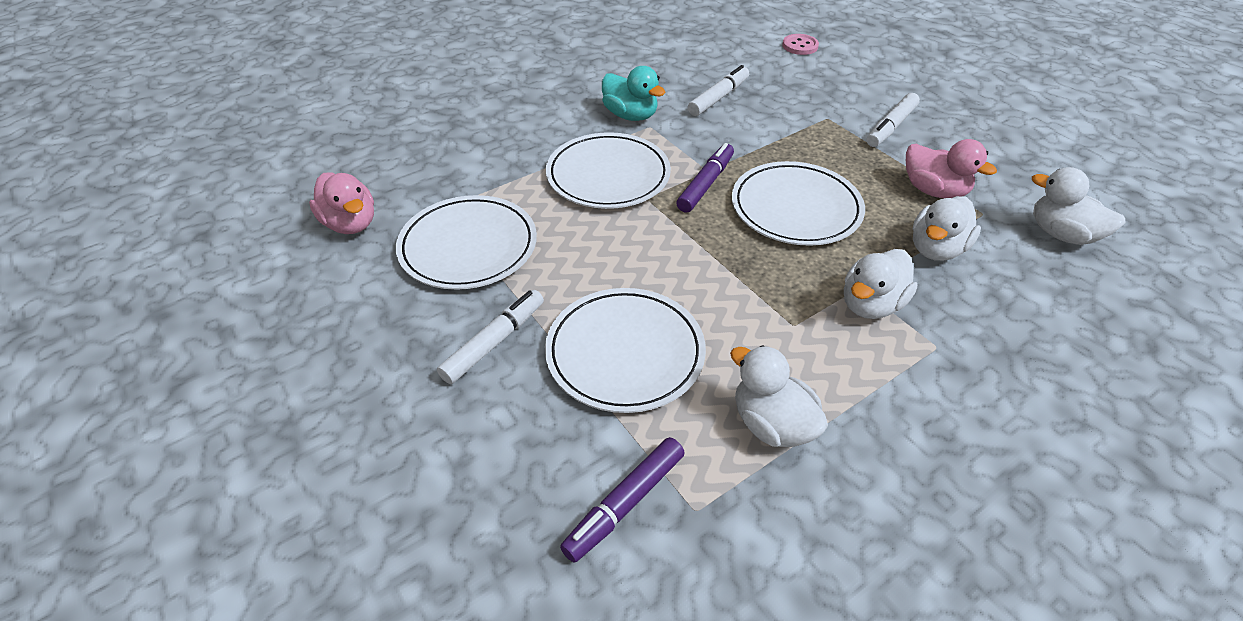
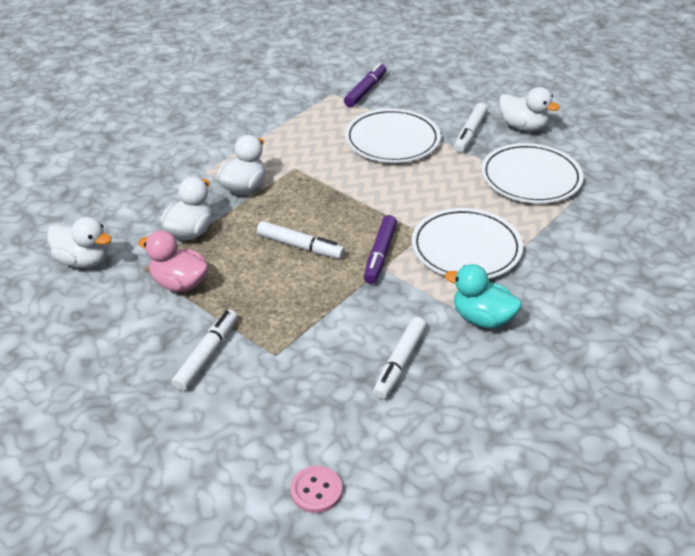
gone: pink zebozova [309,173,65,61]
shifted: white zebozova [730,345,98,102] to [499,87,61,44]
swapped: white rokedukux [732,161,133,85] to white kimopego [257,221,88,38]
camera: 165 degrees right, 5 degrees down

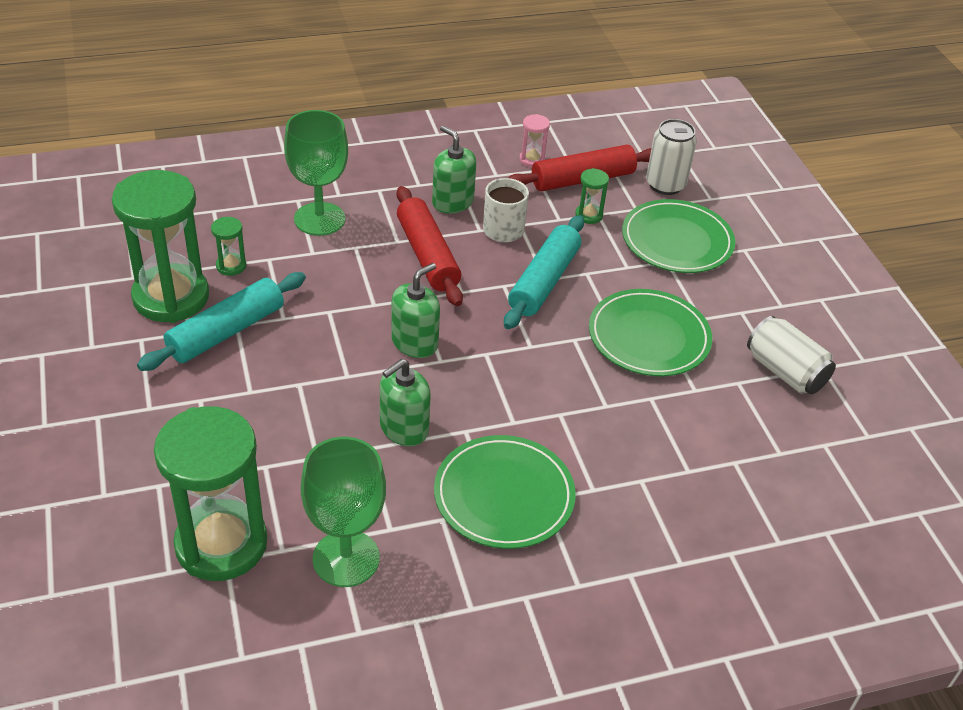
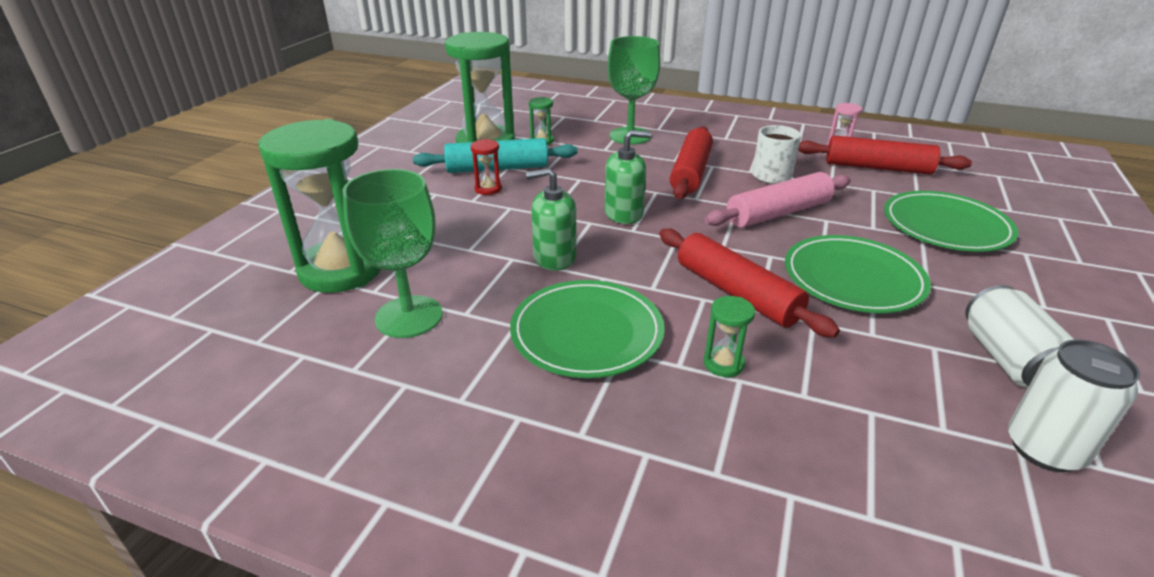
gone: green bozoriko [432,125,44,89]
new: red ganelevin [470,139,32,56]; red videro [659,229,181,109]
shifted: green ganelevin [575,168,34,56] to [704,296,51,81]; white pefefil [646,119,51,76] to [1008,339,132,133]
repainted: turquoise videro [504,215,80,114] to pink videro [705,172,146,56]
camera: 40 degrees right, 10 degrees down

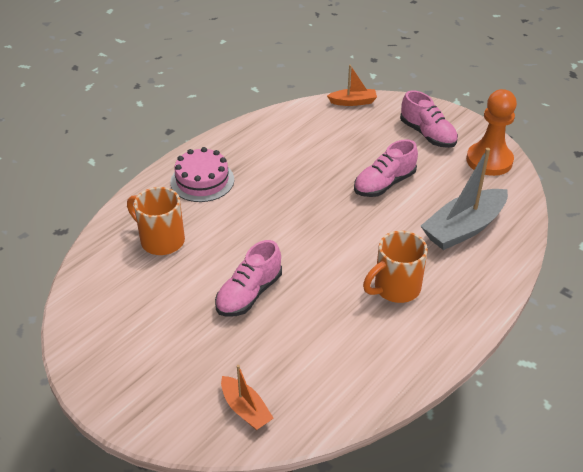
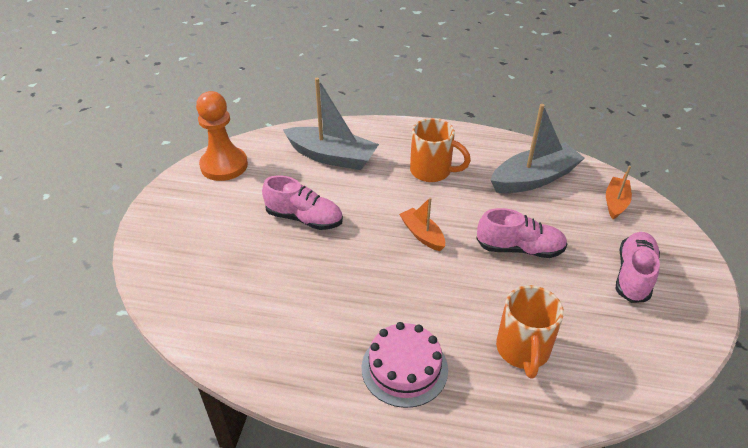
new: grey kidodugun [491,104,93,89]
shifted: orange kidodugun [327,65,50,41] to [399,197,46,54]; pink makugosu [400,90,58,58] to [616,232,44,71]
camera: 120 degrees left, 0 degrees up

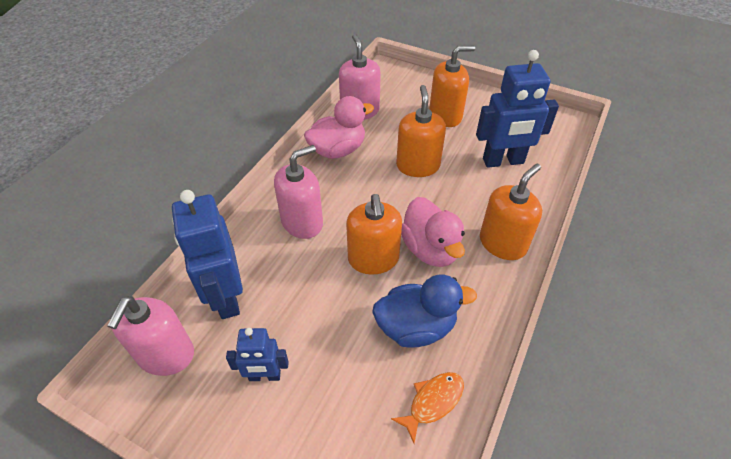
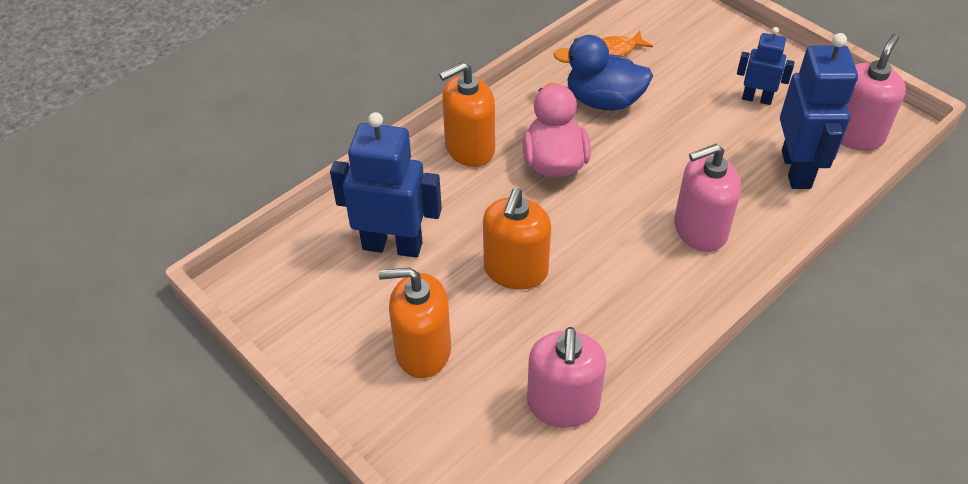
gone: pink zebozova [304,96,70,63]; orange bozoriko [346,194,56,80]
camera: 160 degrees left, 0 degrees up

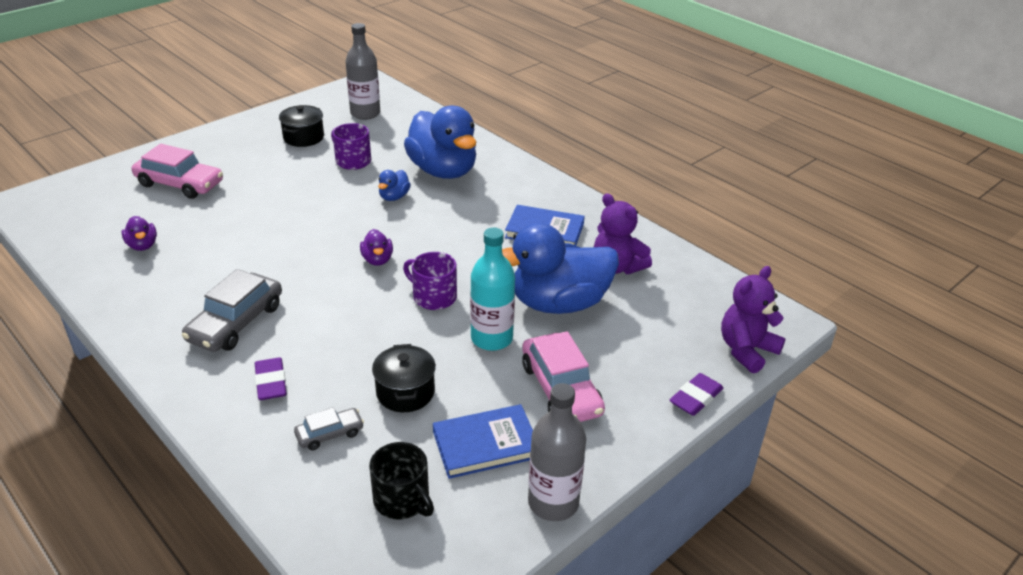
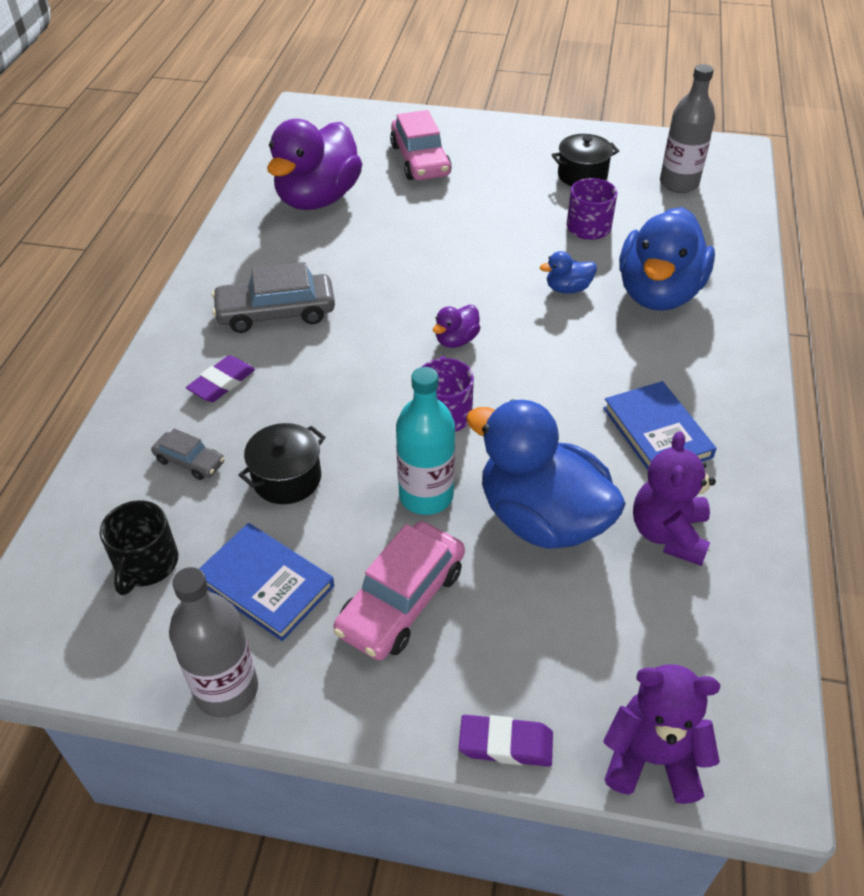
scaled: purple zebozova [122,216,35,35] = [267,119,95,91] x2.35
camera: 55 degrees right, 10 degrees up

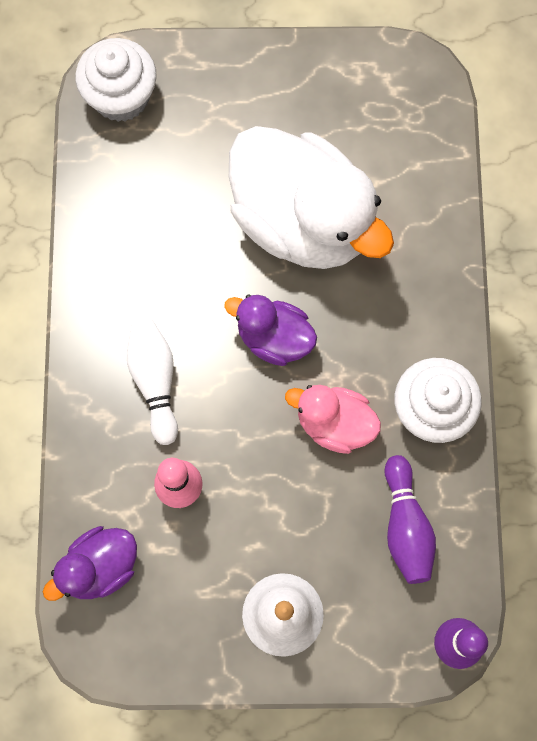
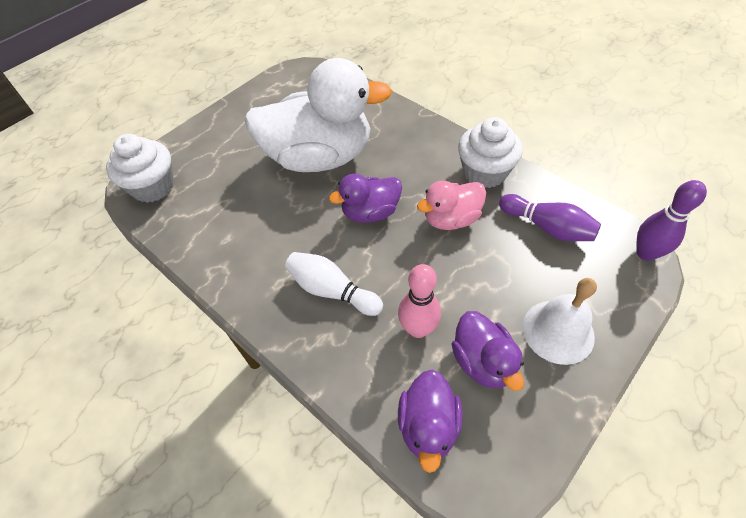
new: purple zebozova [452,311,72,80]
camera: 45 degrees left, 20 degrees down

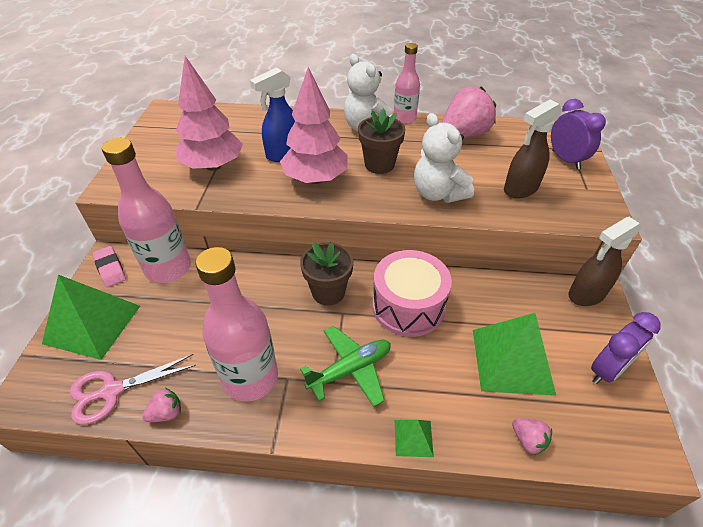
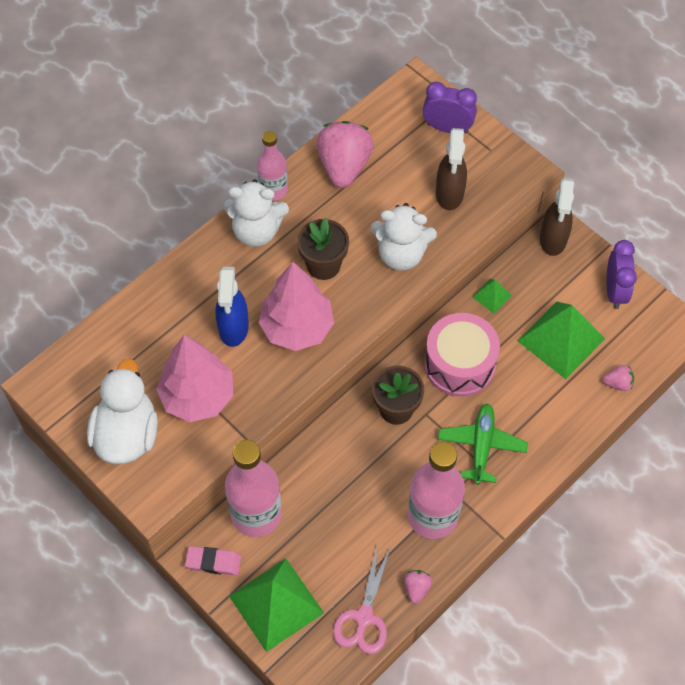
new: white zebozova [87,358,71,106]
shifted: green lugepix [395,420,39,37] to [472,279,40,34]
camera: 50 degrees left, 15 degrees up

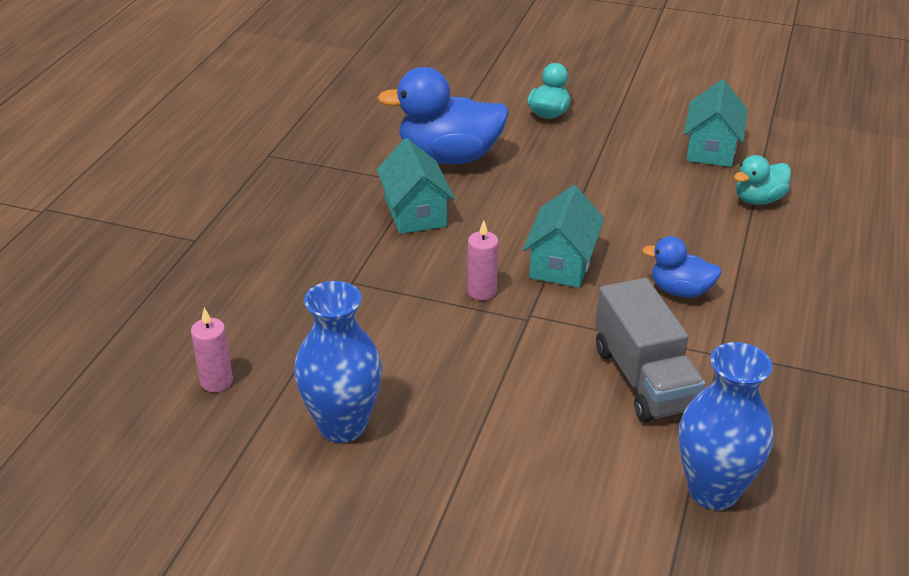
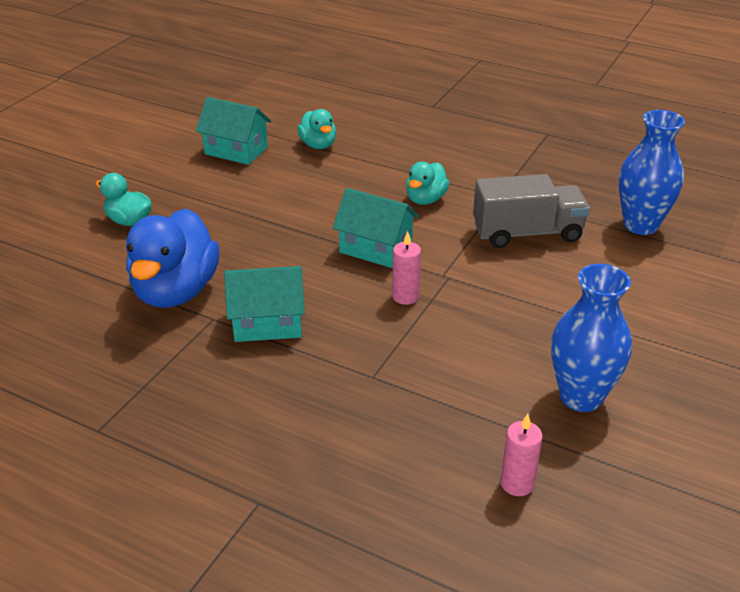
repainted: blue zebozova [642,236,80,62] to turquoise zebozova [406,162,44,43]
camera: 80 degrees left, 0 degrees up

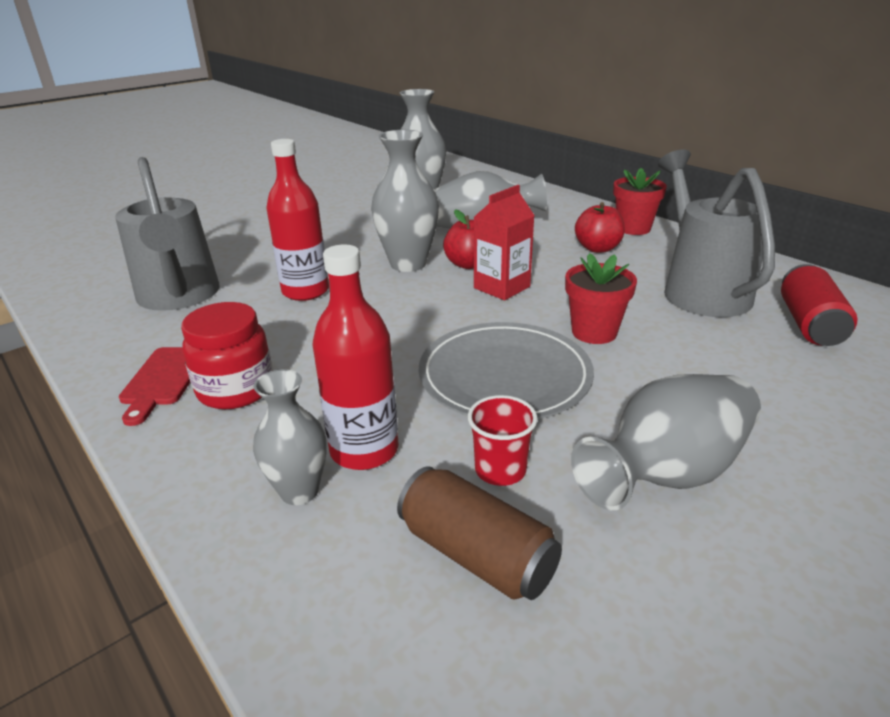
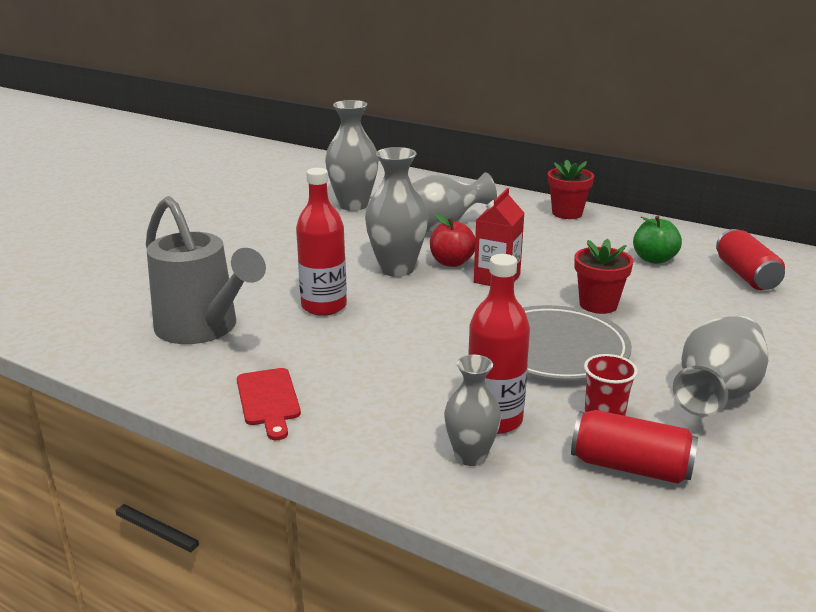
gone: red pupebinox [181,302,92,107]; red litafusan [575,202,50,51]
swapped: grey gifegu [658,150,117,167] to green litafusan [633,216,49,48]
repainted: brown pefefil [397,466,165,134] to red pefefil [571,410,127,74]
camera: 20 degrees left, 5 degrees down

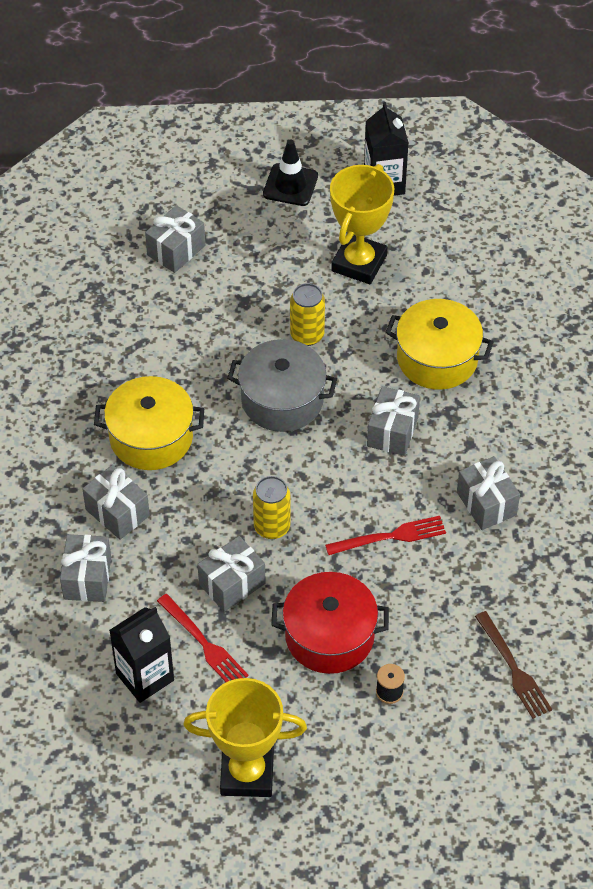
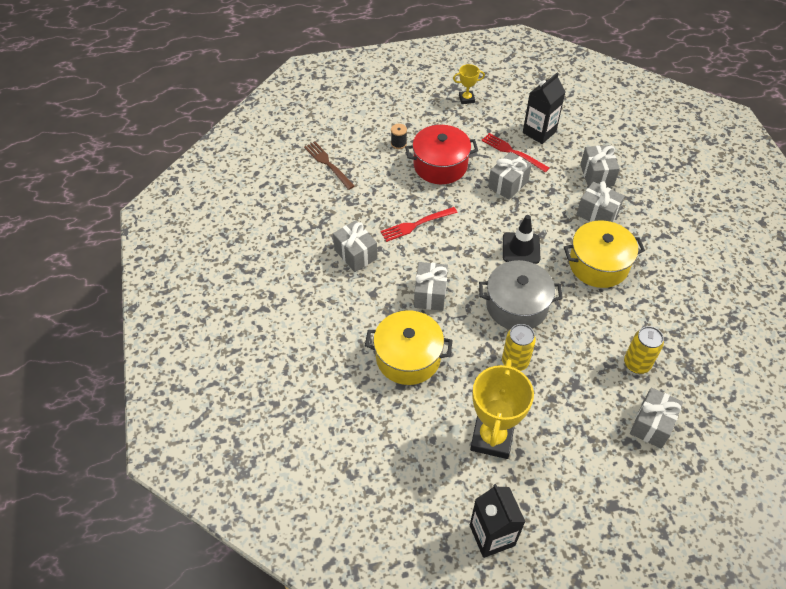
shifted: yellow pefefil [253,476,38,63] to [624,326,40,48]; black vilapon [263,139,55,67] to [503,215,37,49]
scaled: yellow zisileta [183,678,124,119] = [453,64,32,40] x0.49
camera: 170 degrees right, 0 degrees up

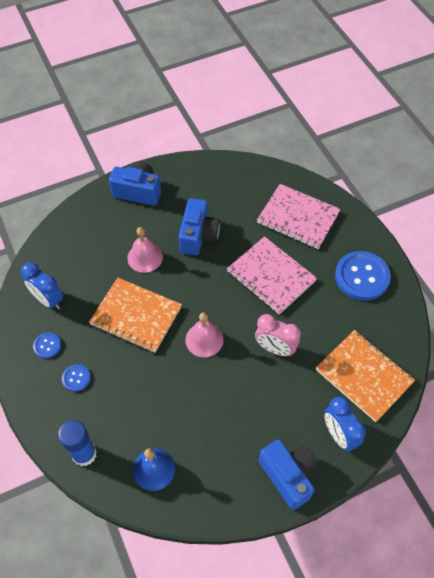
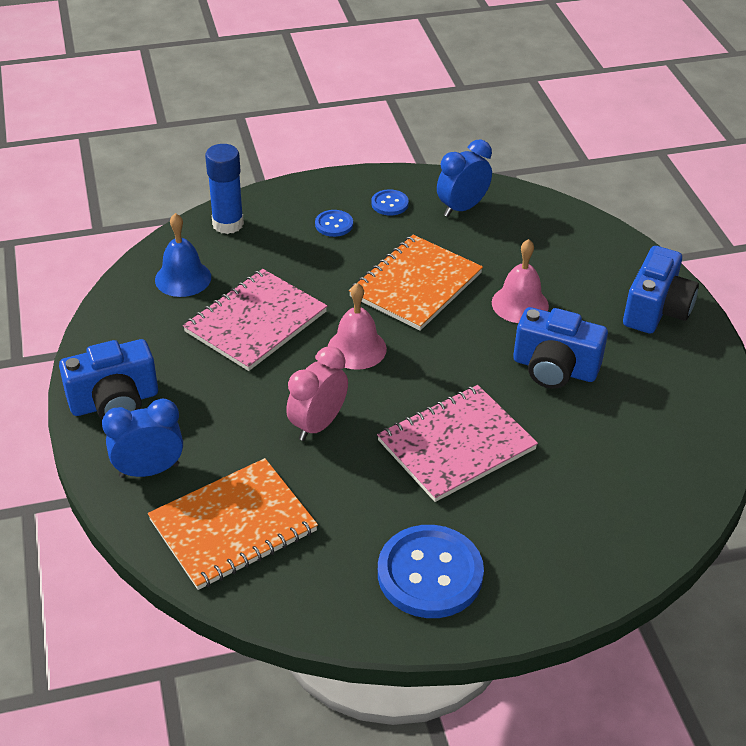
shifted: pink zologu [257,184,84,65] to [183,269,144,102]
camera: 100 degrees right, 15 degrees down

